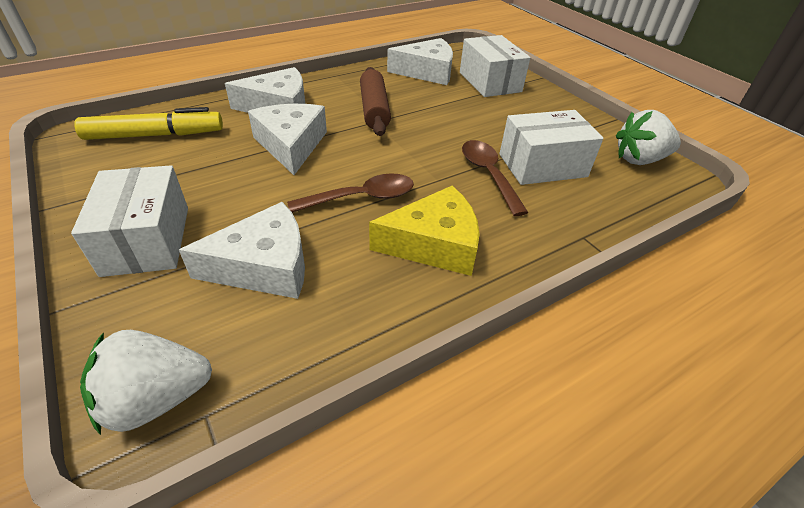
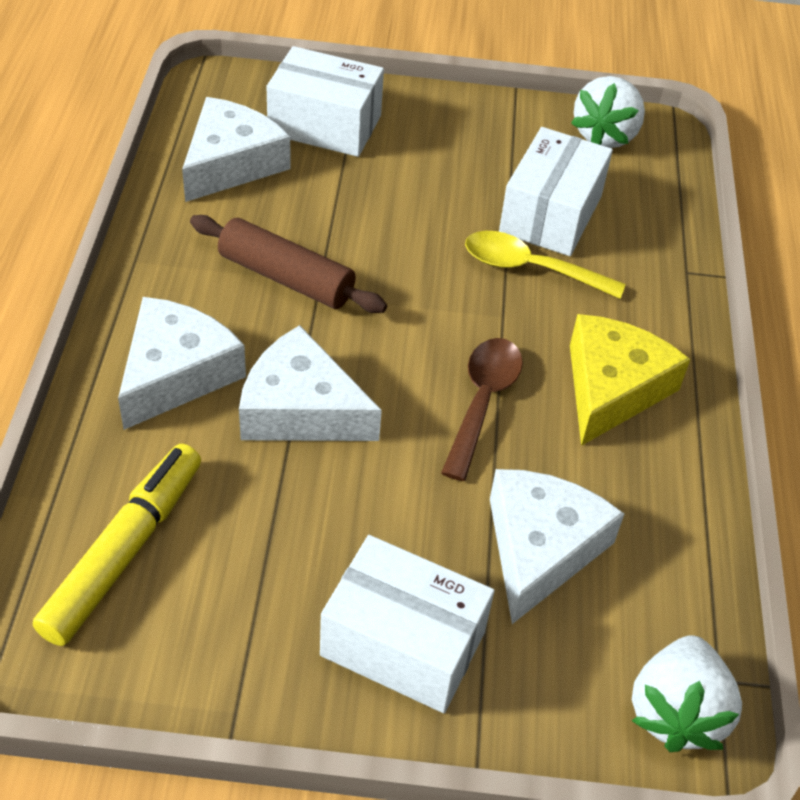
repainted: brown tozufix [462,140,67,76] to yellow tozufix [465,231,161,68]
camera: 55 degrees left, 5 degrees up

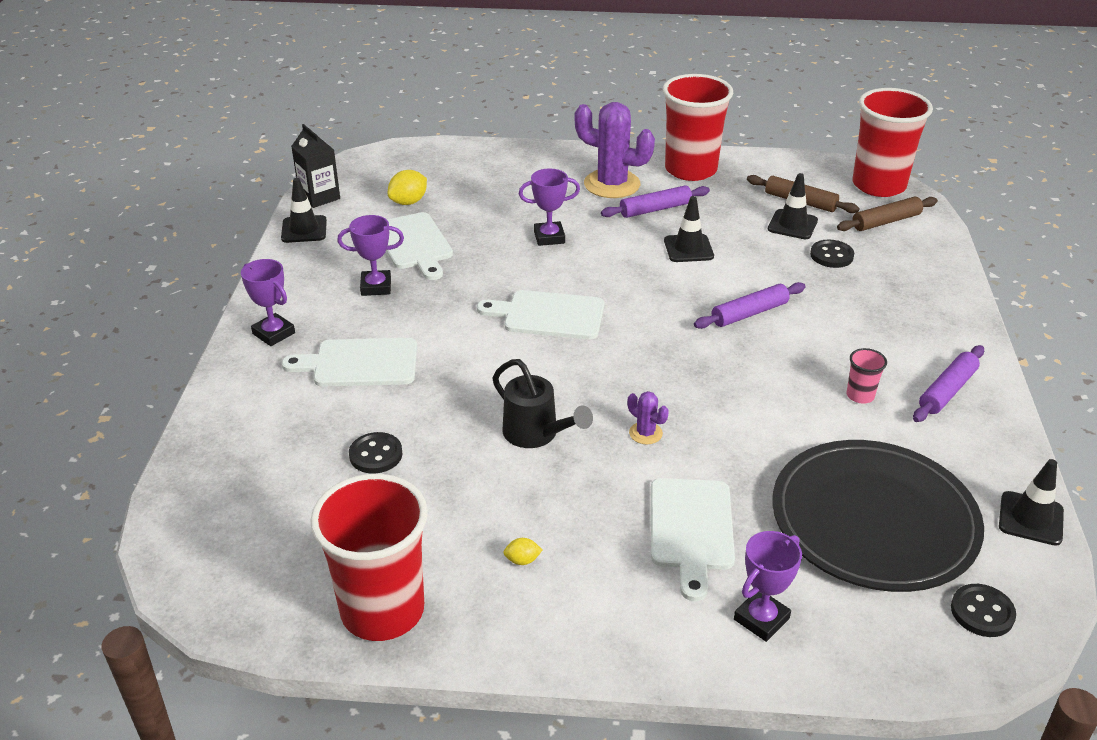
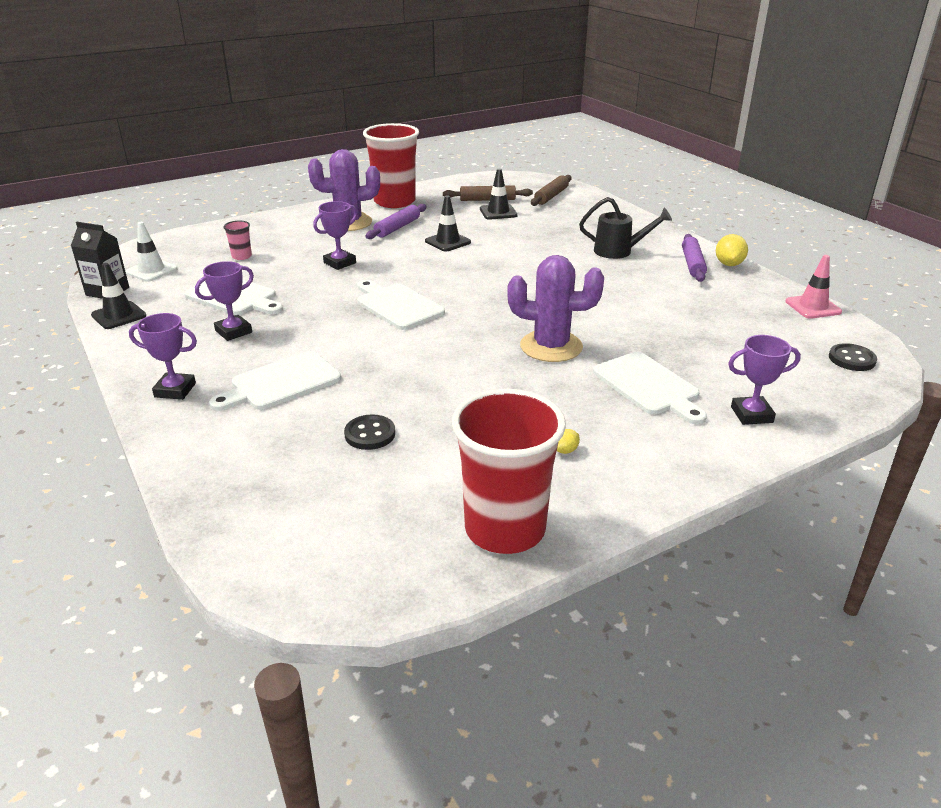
gone: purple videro [694,282,112,47]; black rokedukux [772,440,212,152]; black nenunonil [810,240,44,28]; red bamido [852,88,81,109]
new: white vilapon [125,222,52,60]
shifted: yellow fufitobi [387,170,40,35] to [716,234,32,32]; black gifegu [492,359,101,89] to [579,197,93,62]; pink bamido [846,348,41,55] to [223,221,29,39]
repainted: black vilapon [999,459,65,87] to pink vilapon [785,255,57,64]
rotated: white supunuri [477,290,127,50] = [357,280,88,50] 75 degrees clockwise; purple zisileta [734,531,68,111] = [728,335,73,90] 75 degrees clockwise
scaled: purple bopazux [627,391,42,53] = [507,255,97,107] x2.24
camera: 35 degrees left, 5 degrees down

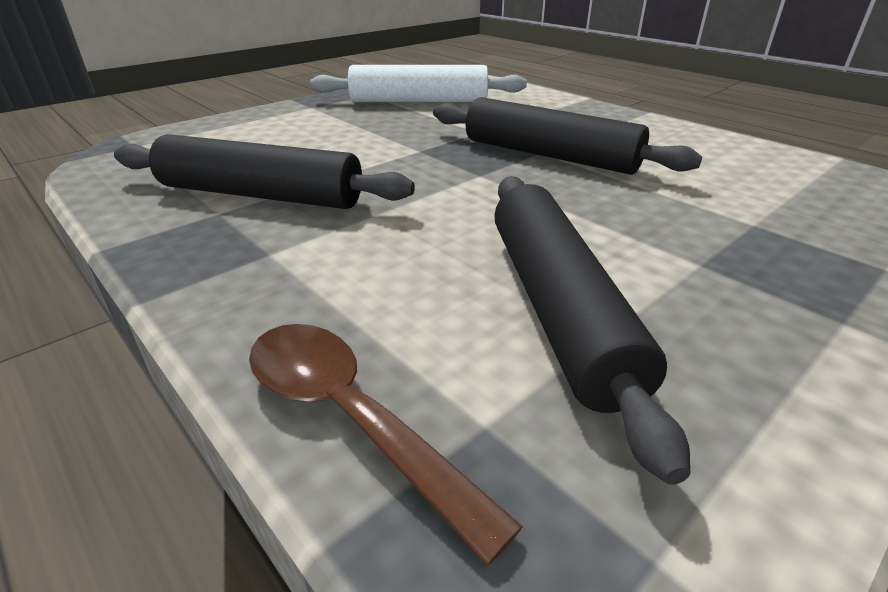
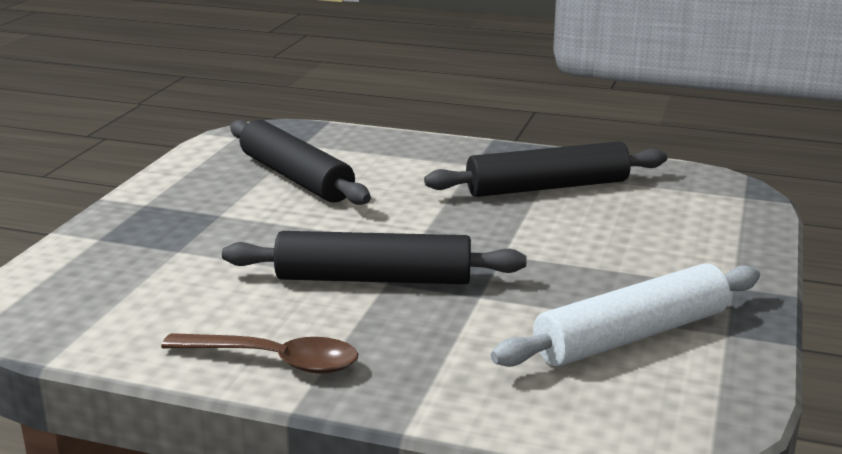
shifted: brown tozufix [249,324,274,241] to [161,333,197,41]
camera: 150 degrees right, 10 degrees down

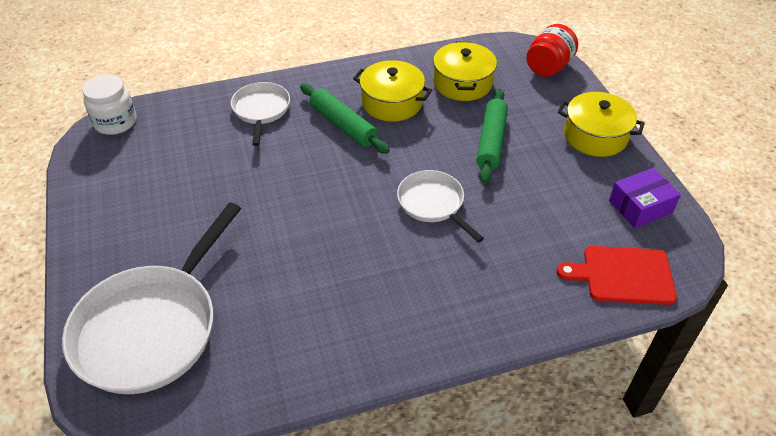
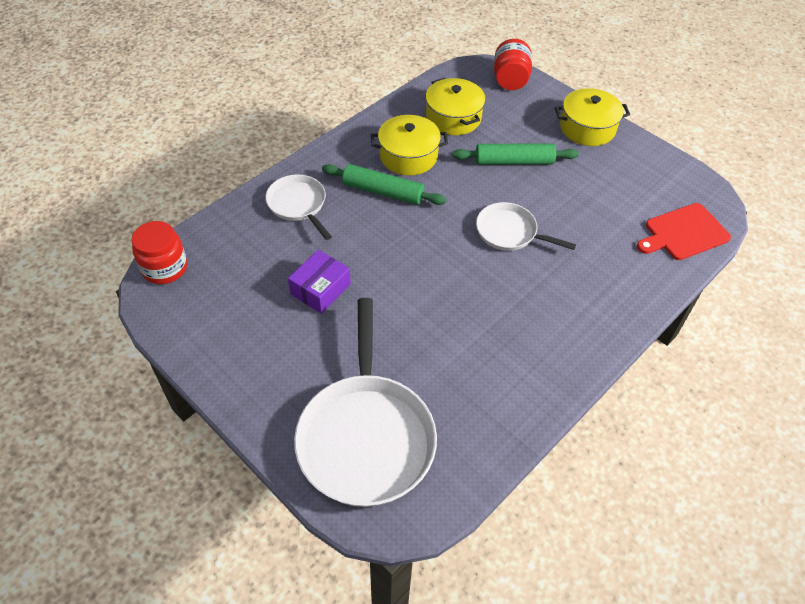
shifted: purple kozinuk [609,168,72,60] to [288,250,63,64]
repainted: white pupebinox [82,74,54,61] to red pupebinox [131,221,56,63]
rotated: green videro [476,89,32,95] = [453,144,126,21] 75 degrees counterclockwise
camera: 30 degrees left, 5 degrees up

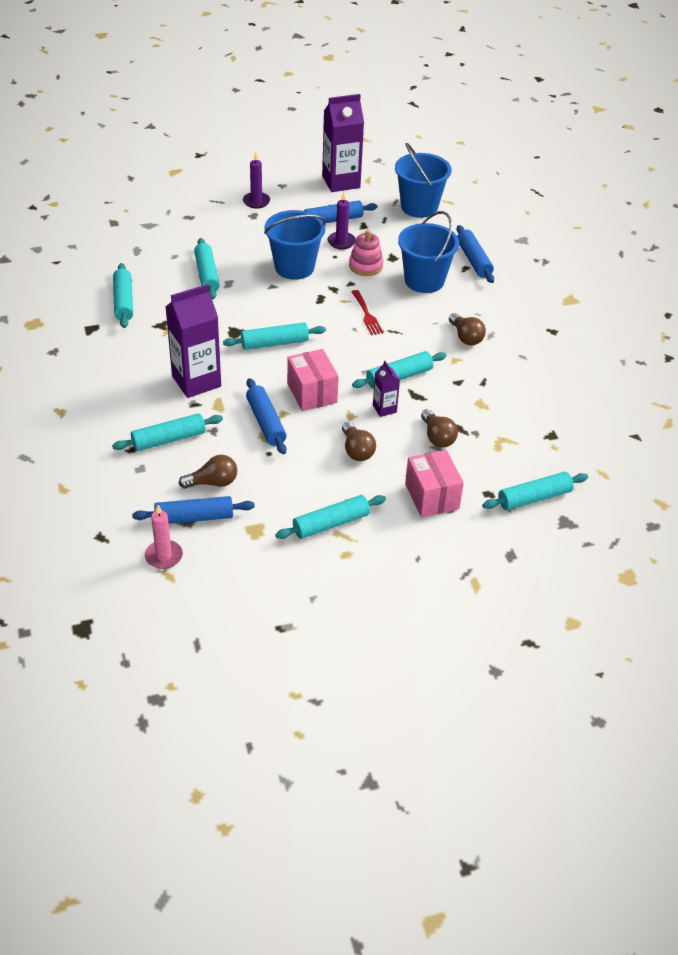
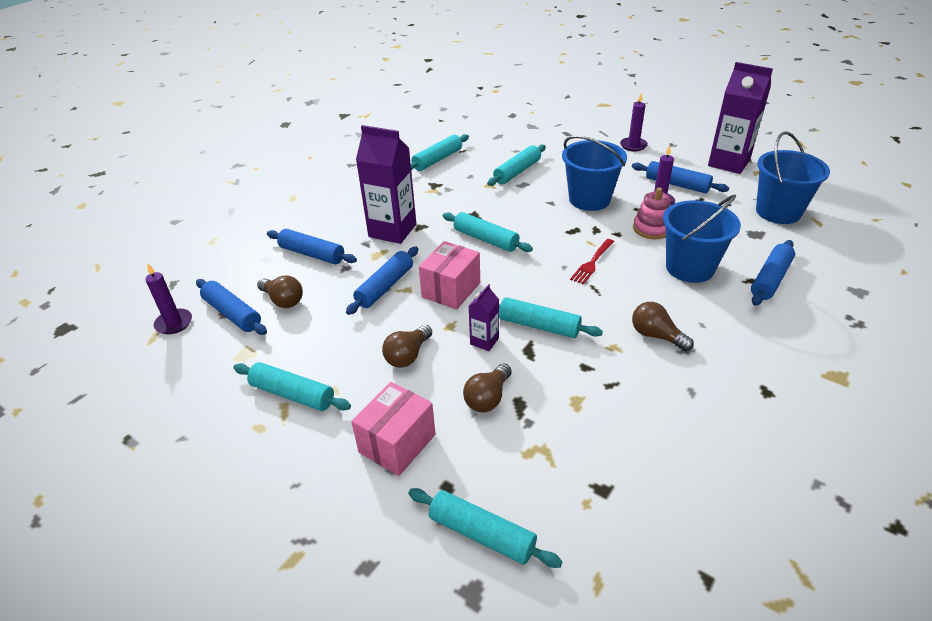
repainted: turquoise videro [112,413,111,38] to blue videro [267,229,90,35]; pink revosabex [145,505,38,64] to purple revosabex [145,264,47,70]
rotated: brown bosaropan [449,313,37,32] = [632,302,62,49] 105 degrees clockwise
camera: 55 degrees right, 5 degrees down

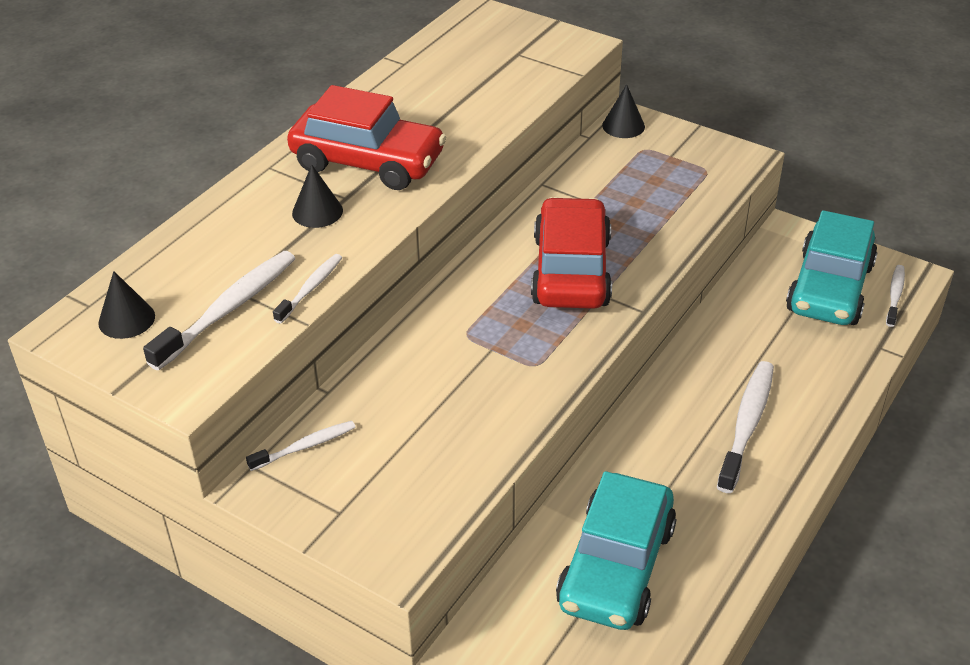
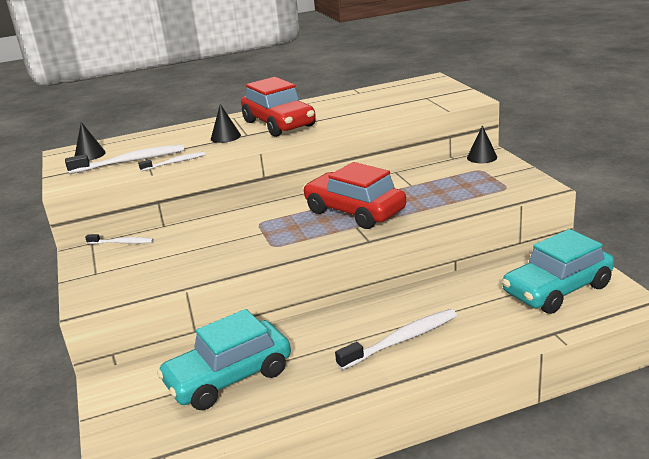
gone: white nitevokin [886,265,19,62]
rotated: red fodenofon [531,197,81,112] = [303,162,103,67] 90 degrees counterclockwise
camera: 40 degrees right, 15 degrees down

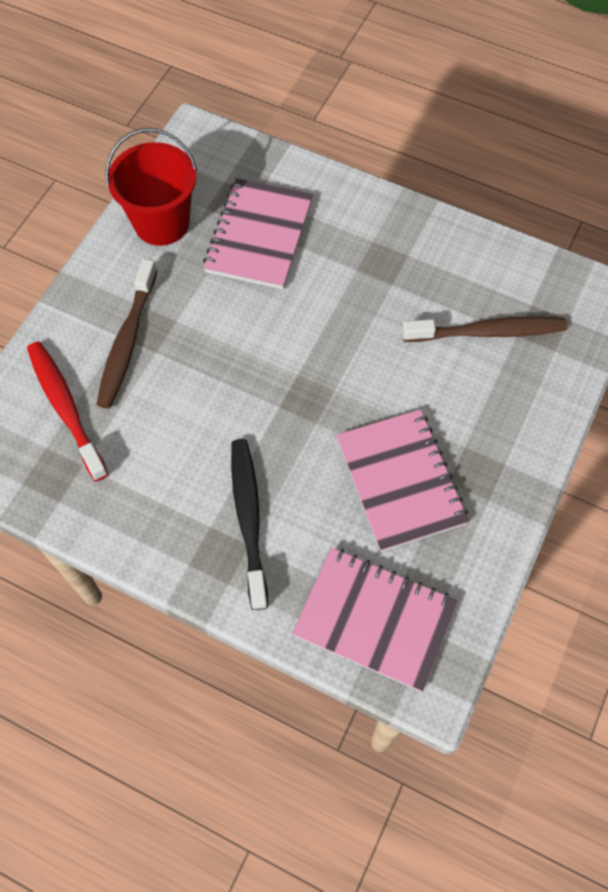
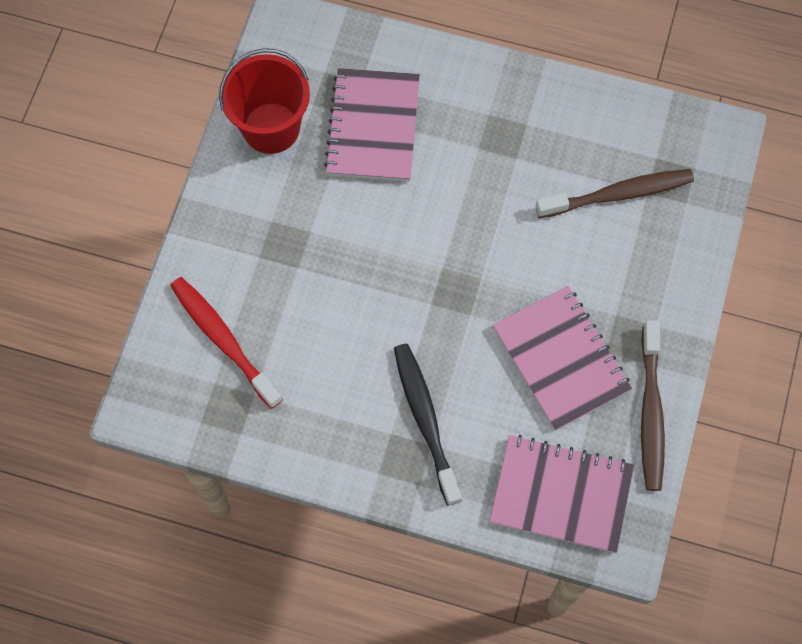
shifted: brown nitevokin [96,259,61,150] to [641,320,24,171]
camera: 10 degrees left, 5 degrees up

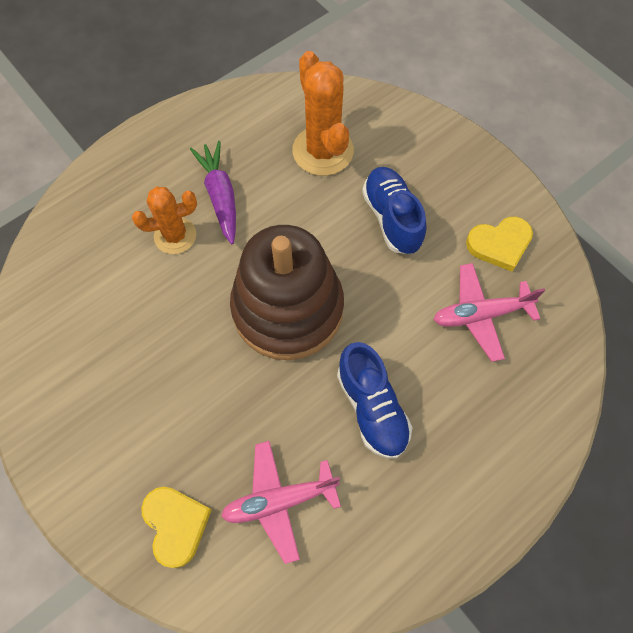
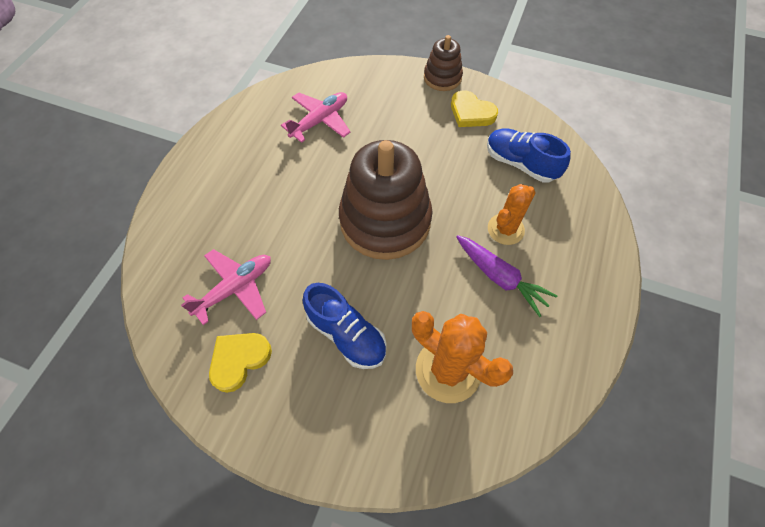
new: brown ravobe [424,35,39,56]
shifted: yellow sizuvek [141,487,71,81] to [451,90,47,37]; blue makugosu [337,342,75,117] to [487,128,84,55]
camera: 150 degrees right, 5 degrees down

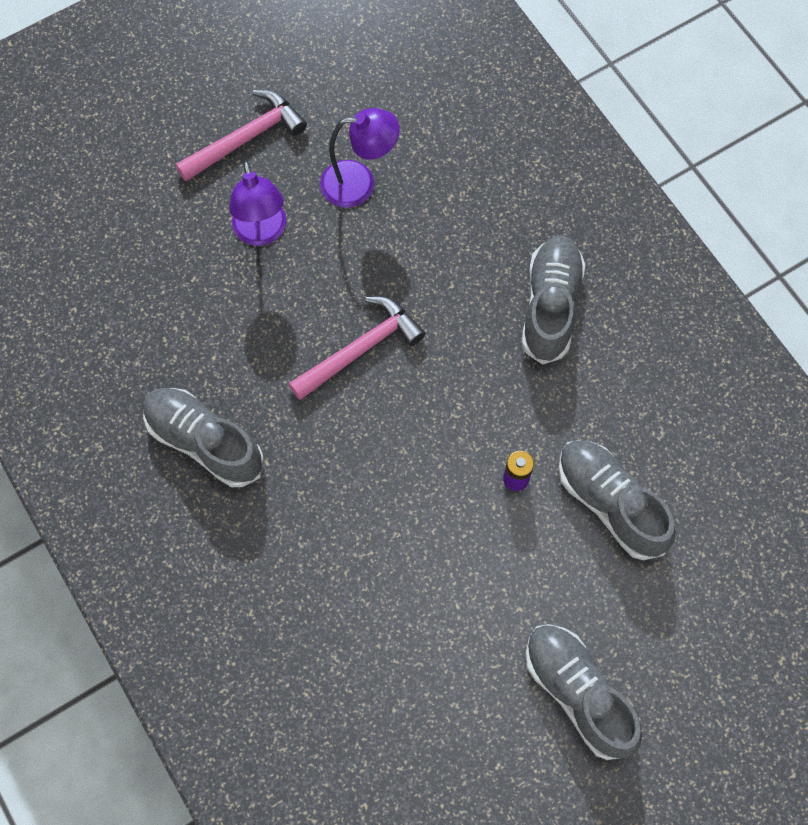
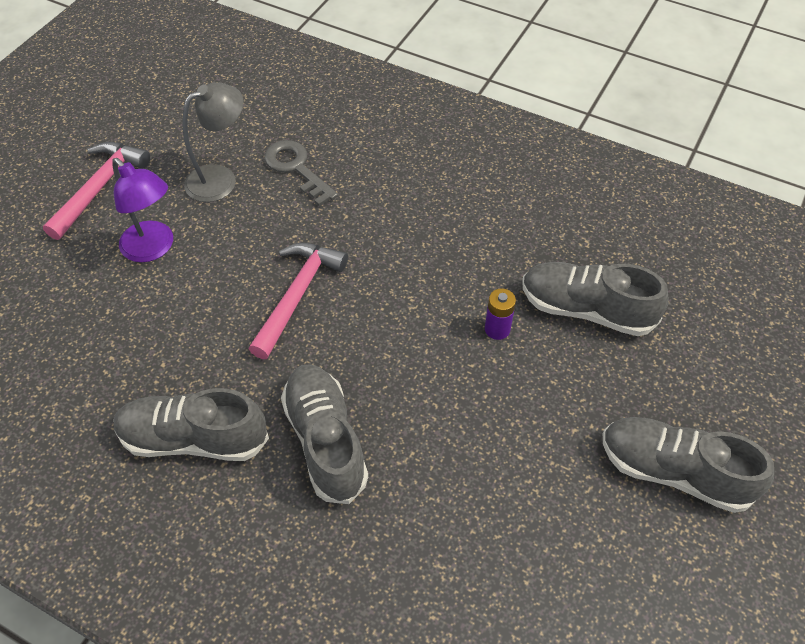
new: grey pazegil [264,140,74,66]
shifted: grey makugosu [522,235,63,129] to [281,364,87,140]
repainted: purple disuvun [320,108,80,100] to grey disuvun [183,82,60,120]
camera: 30 degrees left, 15 degrees down

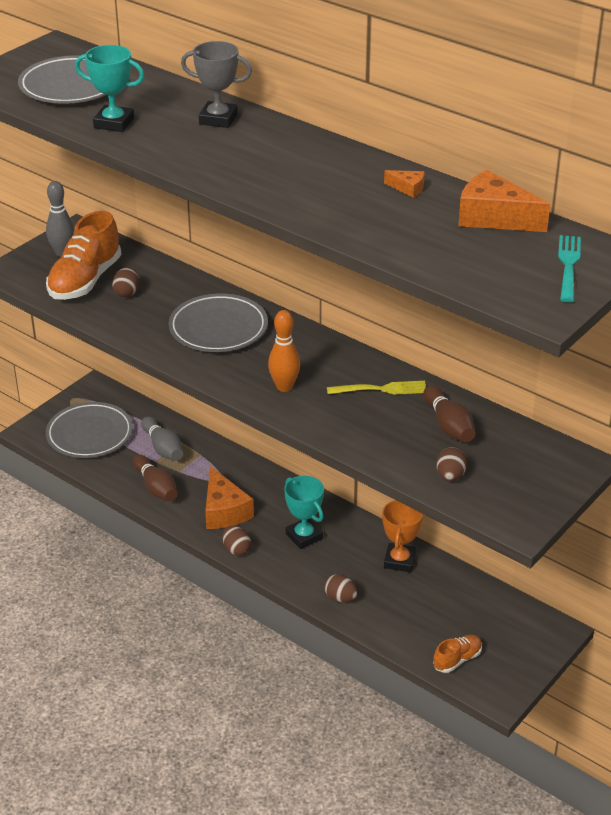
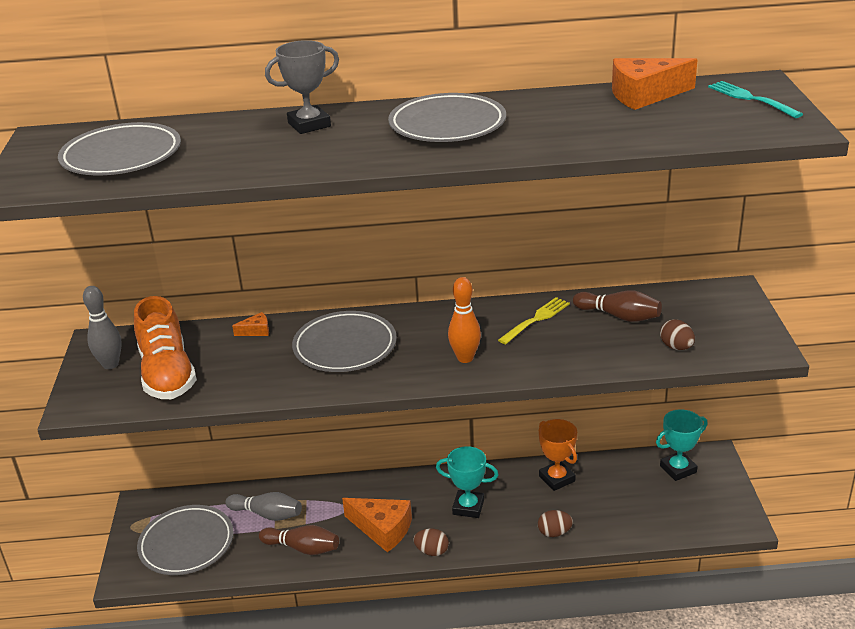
gone: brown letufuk [112,267,27,30]; orange makugosu [433,635,49,38]
new: grey rokedukux [388,93,118,49]
shifted: turquoise zisileta [75,45,69,87] to [656,409,52,72]; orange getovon [384,170,41,28] to [232,312,37,24]
camera: 40 degrees left, 5 degrees down

